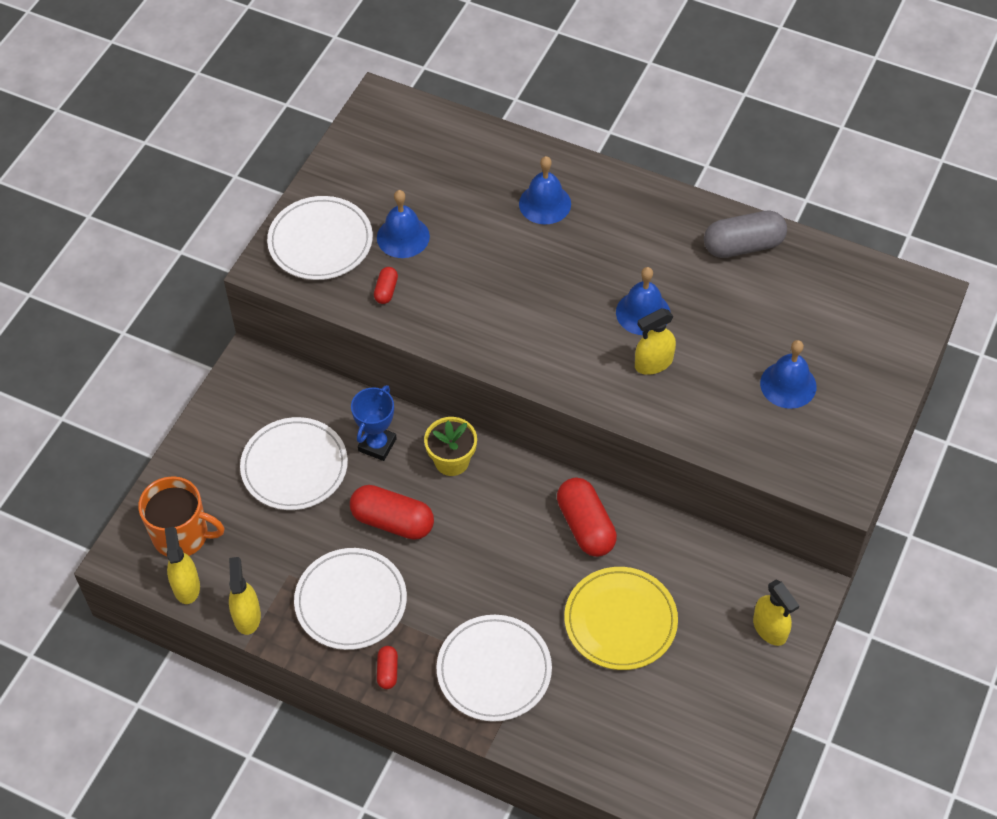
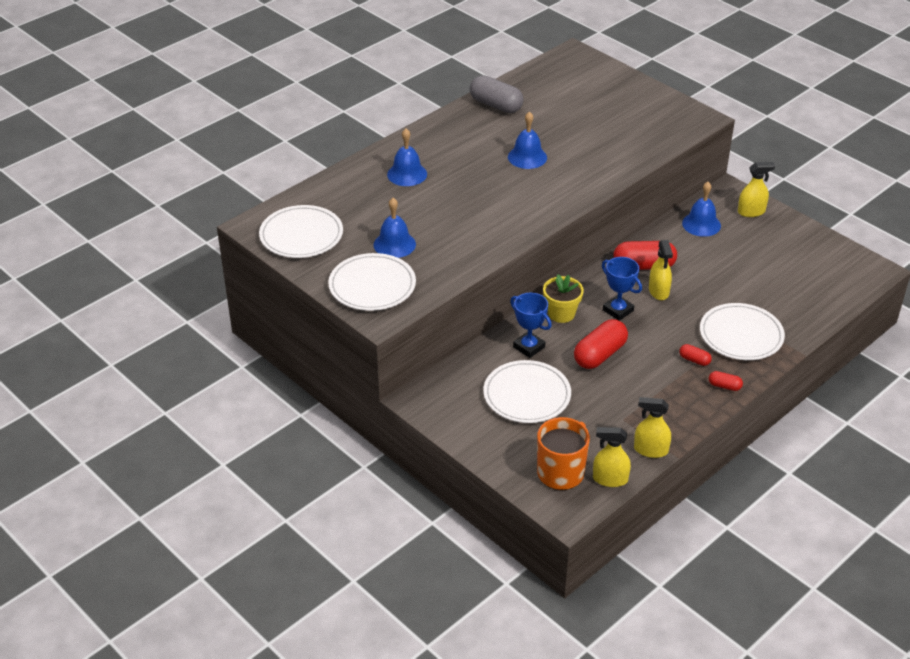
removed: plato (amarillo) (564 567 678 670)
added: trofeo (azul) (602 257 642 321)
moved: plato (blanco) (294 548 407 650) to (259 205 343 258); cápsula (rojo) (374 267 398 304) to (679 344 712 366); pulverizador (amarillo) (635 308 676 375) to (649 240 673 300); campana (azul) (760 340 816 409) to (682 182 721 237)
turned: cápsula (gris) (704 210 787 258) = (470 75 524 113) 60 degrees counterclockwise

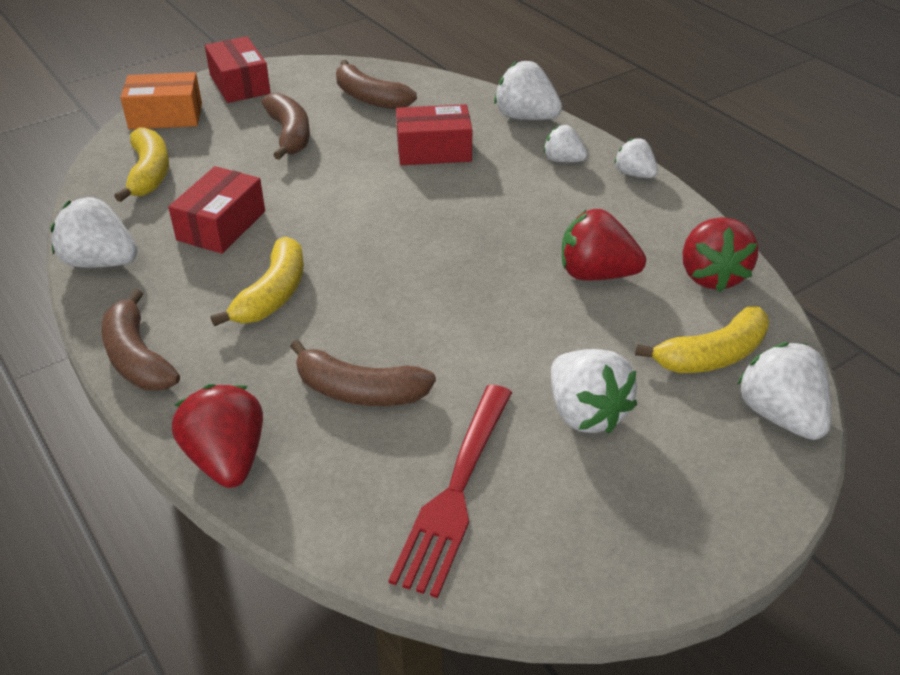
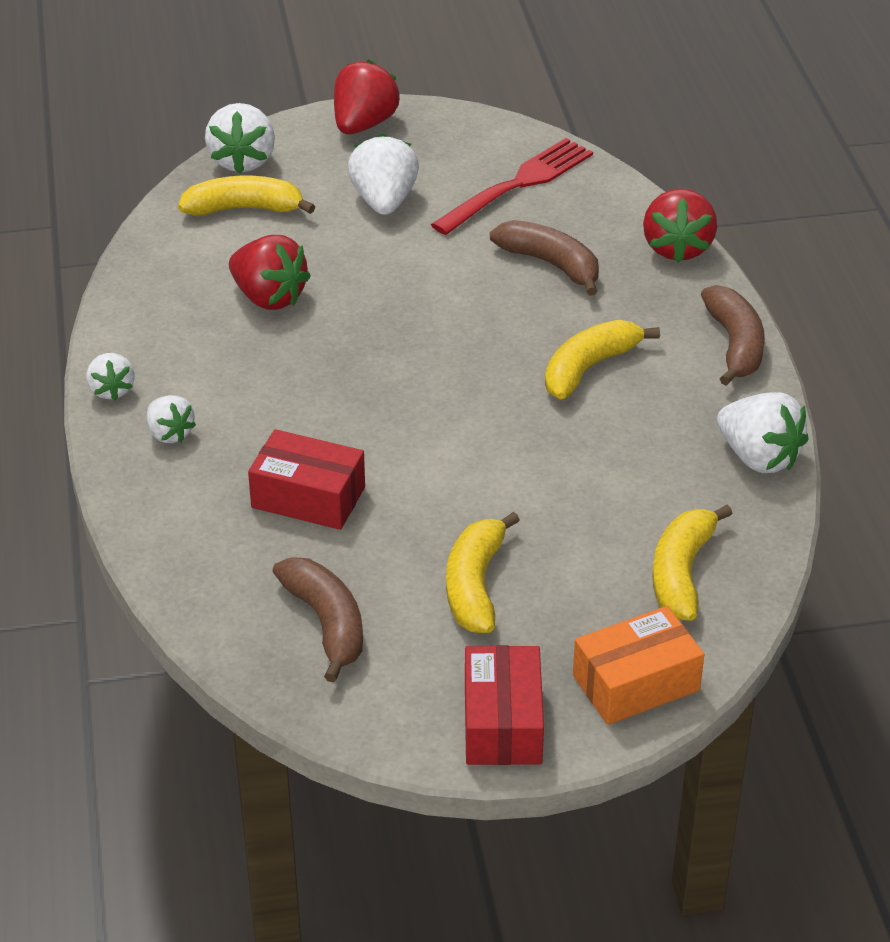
removed: caja (rojo) (168 166 265 254); fresa (blanco) (494 61 562 120)
moved: fresa (rojo) (683 217 758 292) to (334 60 400 134)
recoloured: plátano (marrón) (261 93 310 160) to plátano (amarillo) (446 512 520 633)
turned: caja (naranja) (120 72 202 130) = (573 606 704 725) 45 degrees counterclockwise

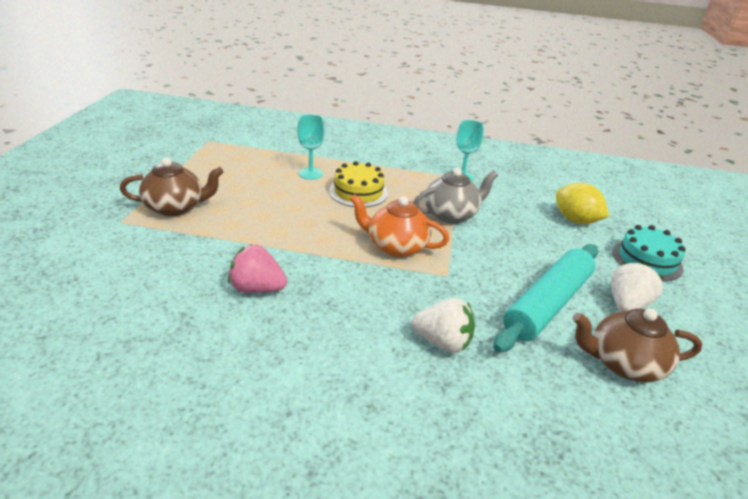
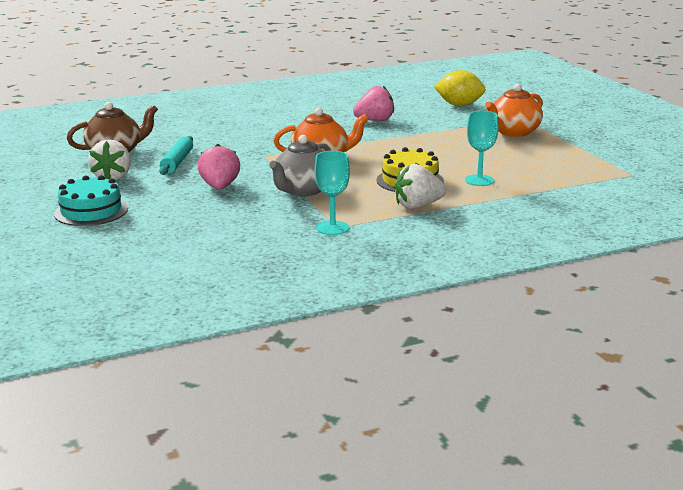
added: fresa (rosa) (198 144 240 189)
moved: fresa (blanco) (411 298 475 353) to (394 164 446 209); limón (amarillo) (556 183 609 224) to (434 70 486 106)
recoloured: tetera (marrón) (120 158 224 216) to tetera (naranja) (485 84 543 137)
resized: rodillo (turquesa) (493 244 598 353) = (159 136 193 175) x0.57

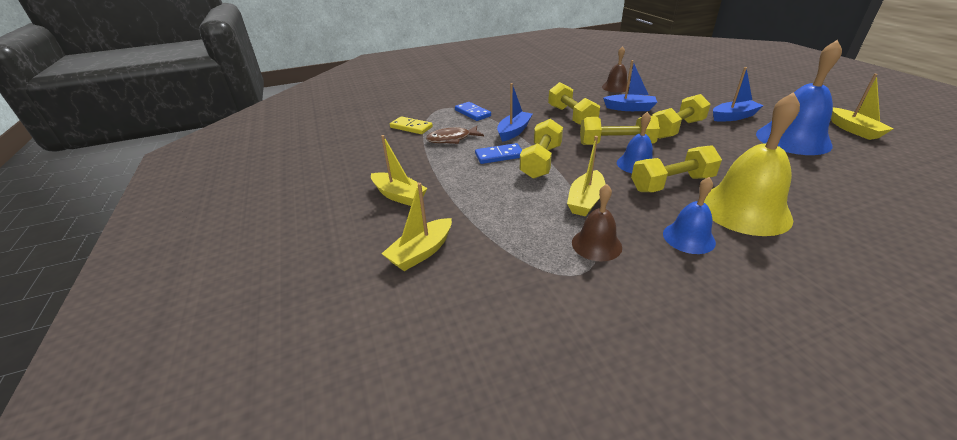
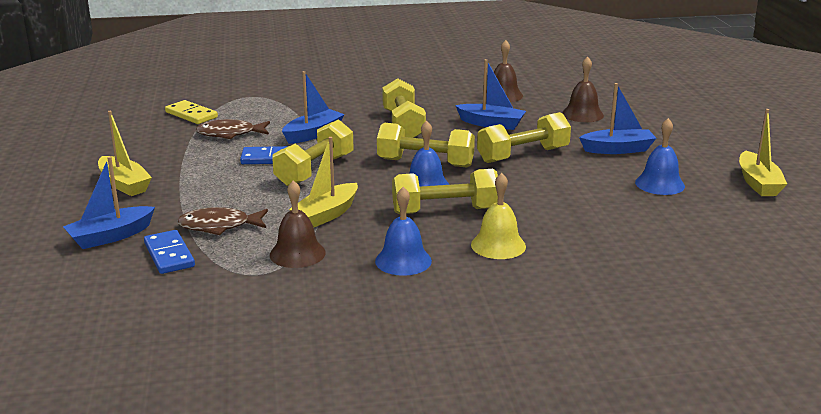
added: pez (marrón) (177 207 268 235); campana (marrón) (562 57 604 122)
moved: ficha de dominó (azul) (455 102 491 121) to (144 230 195 274)
recoloured: barco (amarillo) (381 183 452 271) to barco (azul) (63 156 155 249)
resized: campana (amarillo) (704 92 800 236) = (471 173 526 259) x0.55; campana (azul) (756 40 842 155) = (635 118 685 195) x0.55

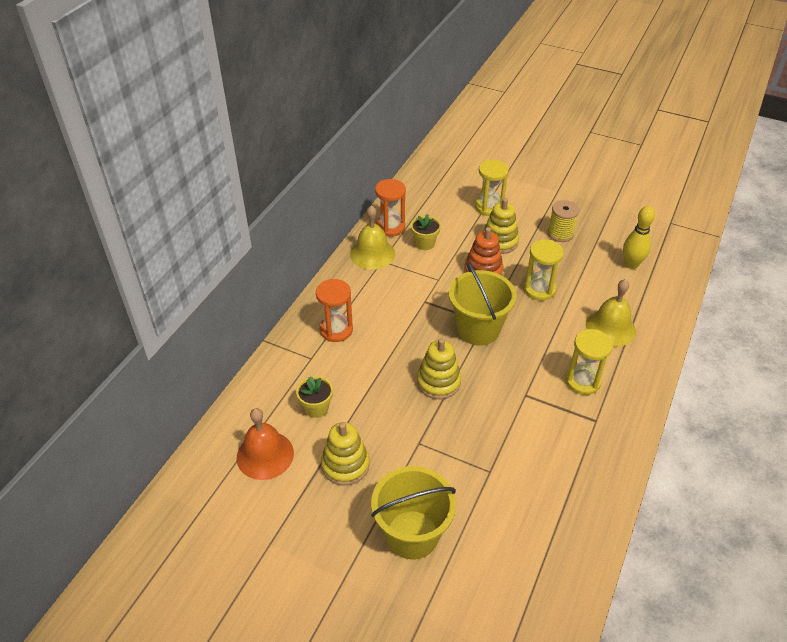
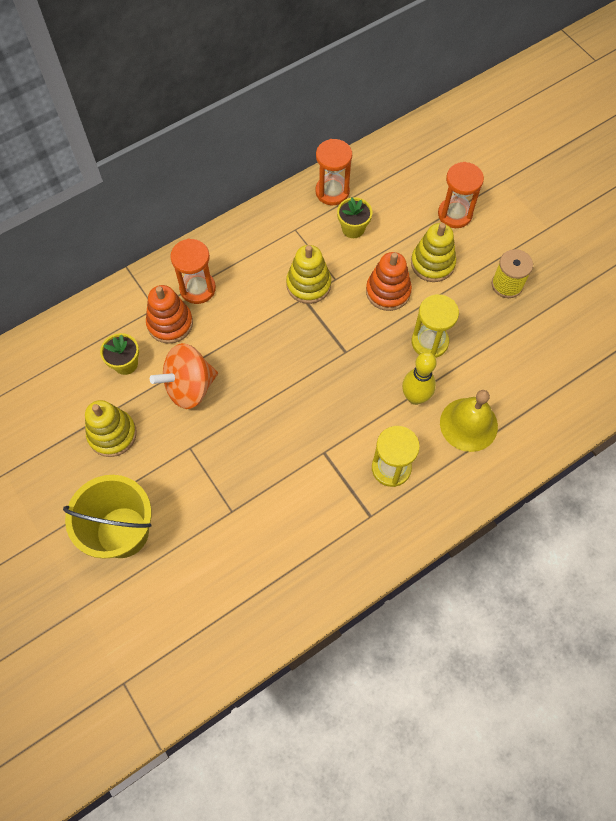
removed: campana (naranja) (237 408 294 480); campana (amarillo) (350 205 395 270); balde (amarillo) (449 262 517 346)
added: juguete apilable (naranja) (146 285 193 344); peonza (naranja) (150 343 218 409)
moved: juguete apilable (amarillo) (417 338 461 399) to (286 245 331 304); bolo (amarillo) (623 206 655 269) to (402 352 437 405)
recoloured: reloj de arena (amarillo) (475 160 509 216) to reloj de arena (naranja) (438 162 484 228)

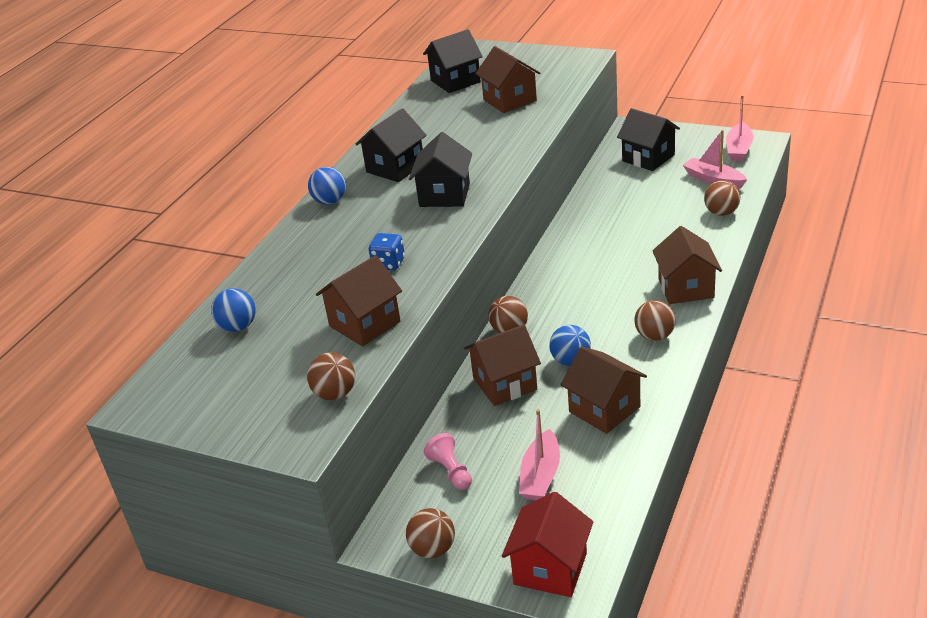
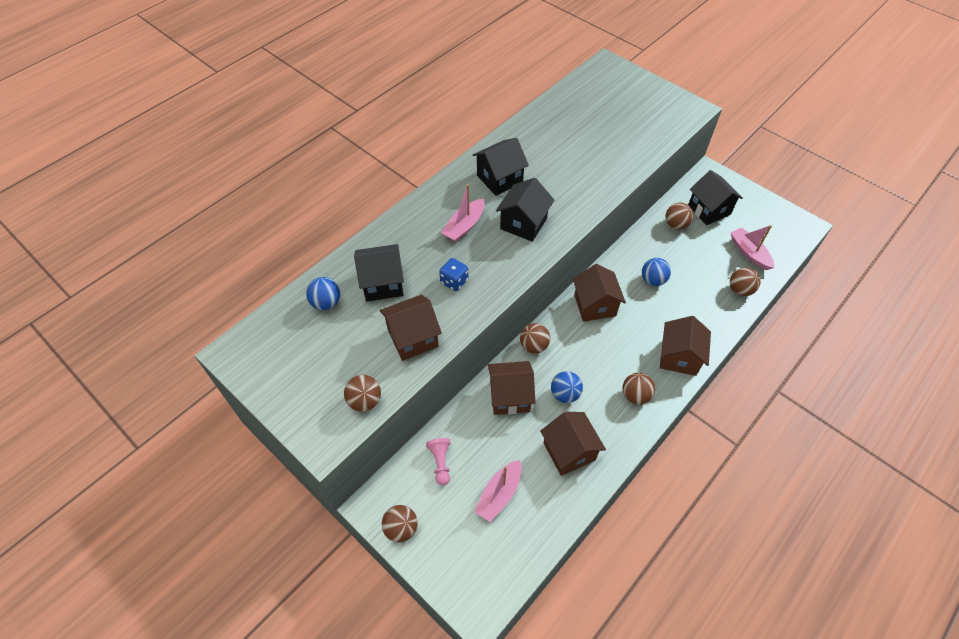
removed: casa (rojo) (502 492 593 597)
added: pelota (marrón) (665 203 693 230)
moved: pelota (azul) (308 167 346 204) to (642 258 671 286); casa (negro) (423 29 483 93) to (354 244 404 301); casa (marrón) (475 46 540 113) to (573 264 626 322); barco (rosa) (726 95 753 161) to (441 184 485 242)

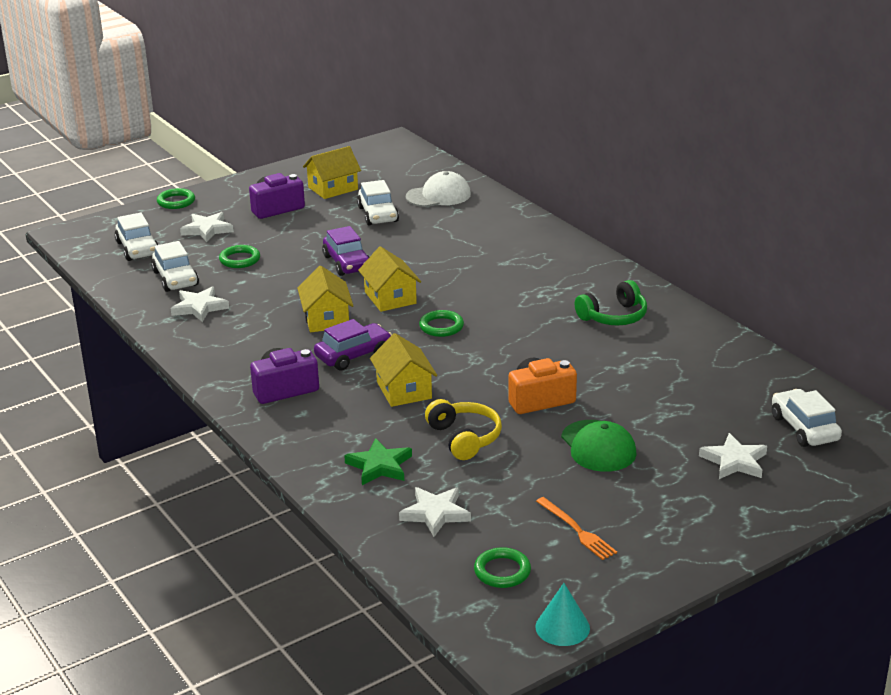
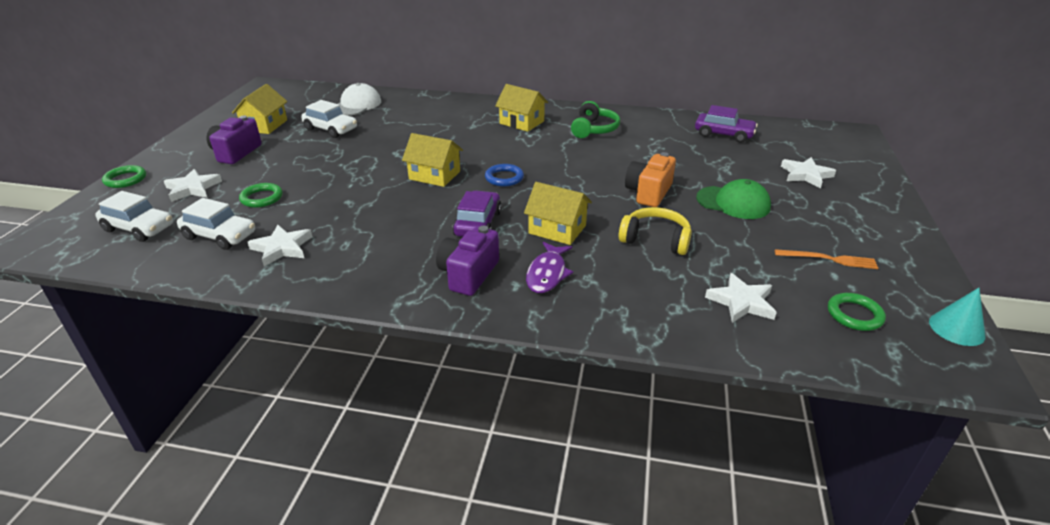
removed: estrella (verde) (344 438 412 485); coche (blanco) (772 389 842 447)
added: pez (morado) (526 242 573 293)
moved: casa (amarillo) (297 266 353 332) to (495 84 548 132); coche (morado) (322 226 369 276) to (695 105 758 143)
recoloured: anillo (verde) (419 310 464 337) to anillo (azul) (485 164 524 186)

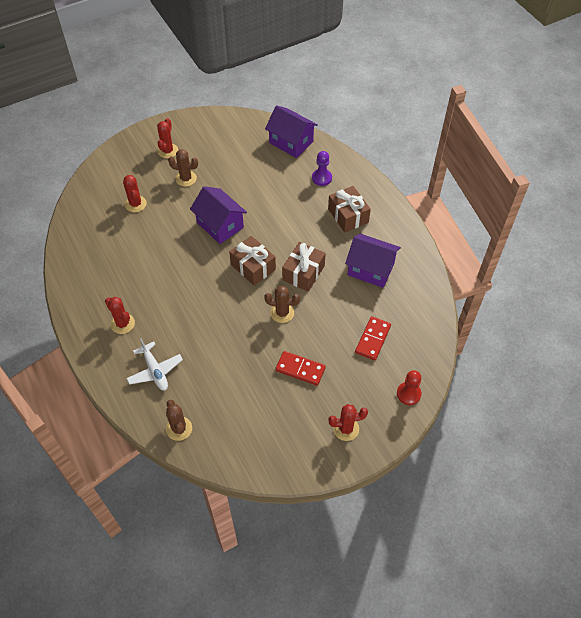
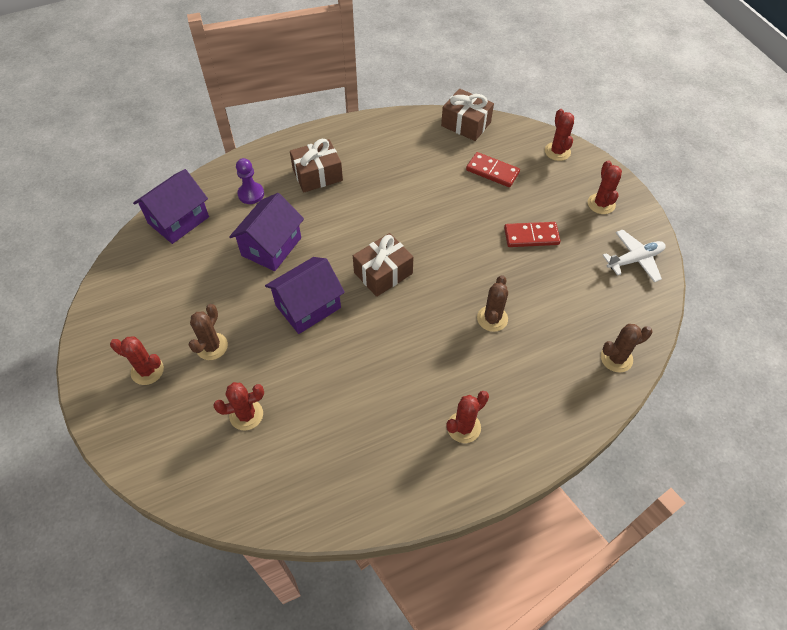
moved: avión (blanco) (126 338 183 391) to (602 230 665 282); cactus (marrón) (264 286 300 323) to (477 275 508 332); regalo (marrón) (282 242 326 292) to (441 89 494 141); casa (morado) (345 234 401 288) to (229 193 304 271)
replaced: peón (rojo) (397 370 422 405) to cactus (rojo) (545 109 574 161)
turned: ficha de dominó (rojo) (275 351 326 386) = (504 222 560 247) 60 degrees clockwise

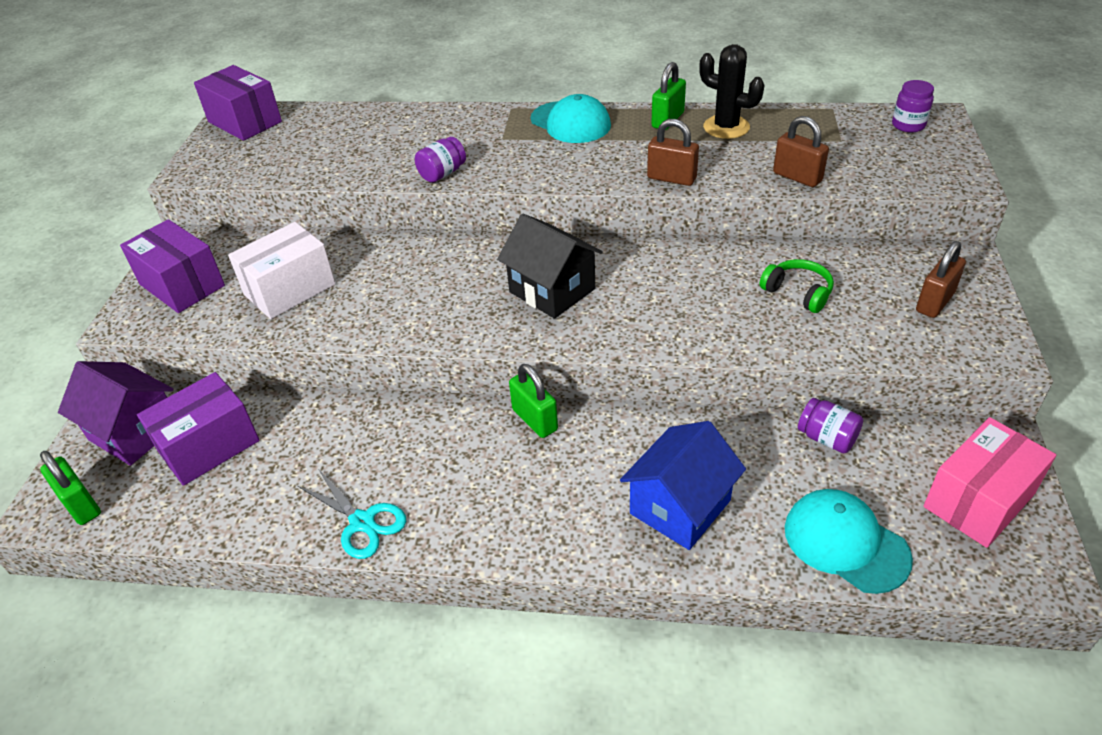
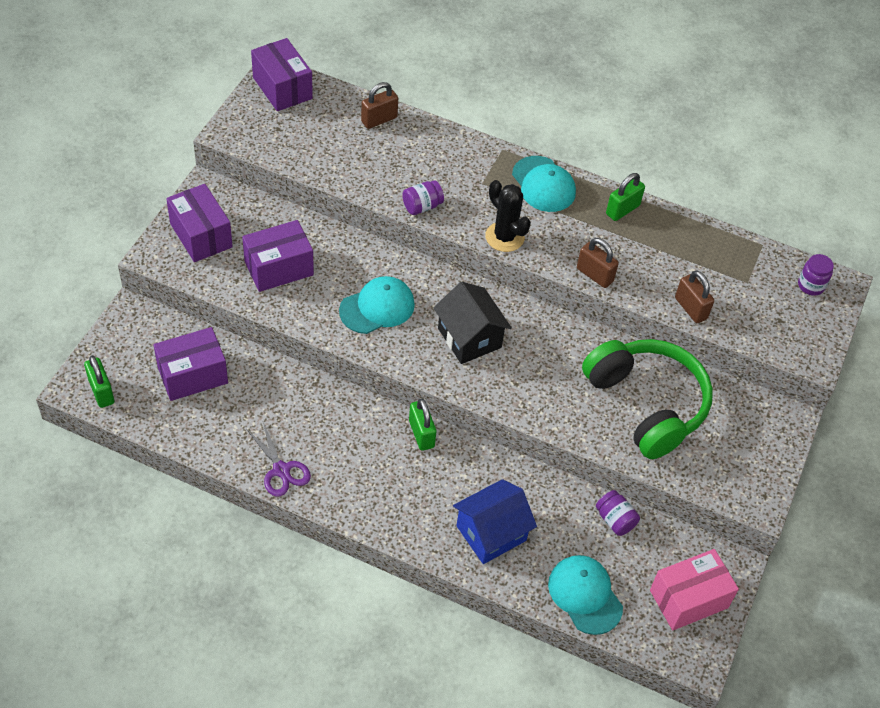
removed: casa (morado) (58 361 173 466)
added: gorra (turquesa) (339 276 415 334)
moved: cactus (negro) (699 44 765 139) to (485 180 531 252); candado (marrón) (916 241 966 318) to (361 82 398 129)
recoloured: caja (blanco) (228 222 335 319) to caja (morado) (242 220 314 292); tijeras (turquesa) (298 470 406 559) to tijeras (morado) (246 422 311 497)
resized: auriculares (verde) (759 259 834 313) = (582 339 713 459) x2.38

